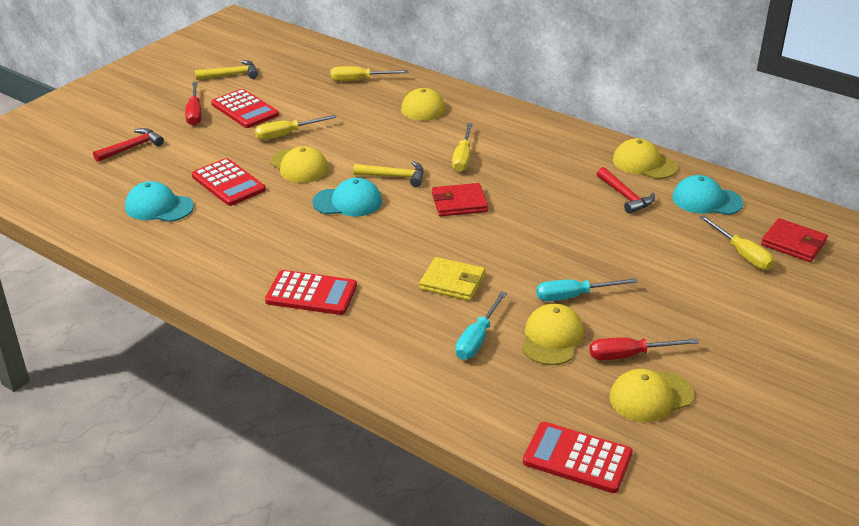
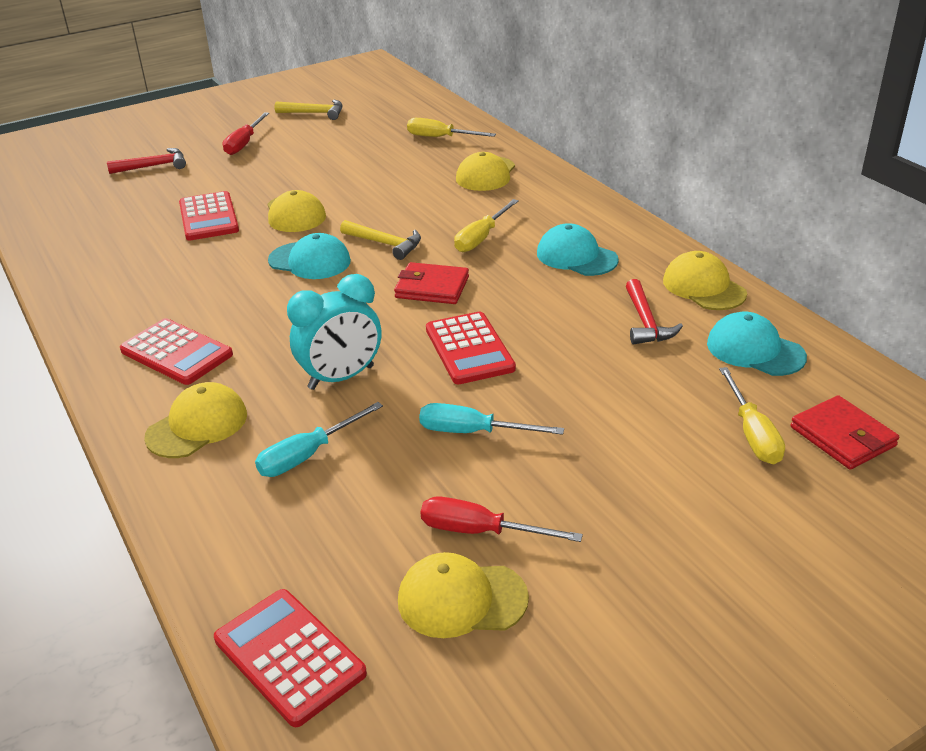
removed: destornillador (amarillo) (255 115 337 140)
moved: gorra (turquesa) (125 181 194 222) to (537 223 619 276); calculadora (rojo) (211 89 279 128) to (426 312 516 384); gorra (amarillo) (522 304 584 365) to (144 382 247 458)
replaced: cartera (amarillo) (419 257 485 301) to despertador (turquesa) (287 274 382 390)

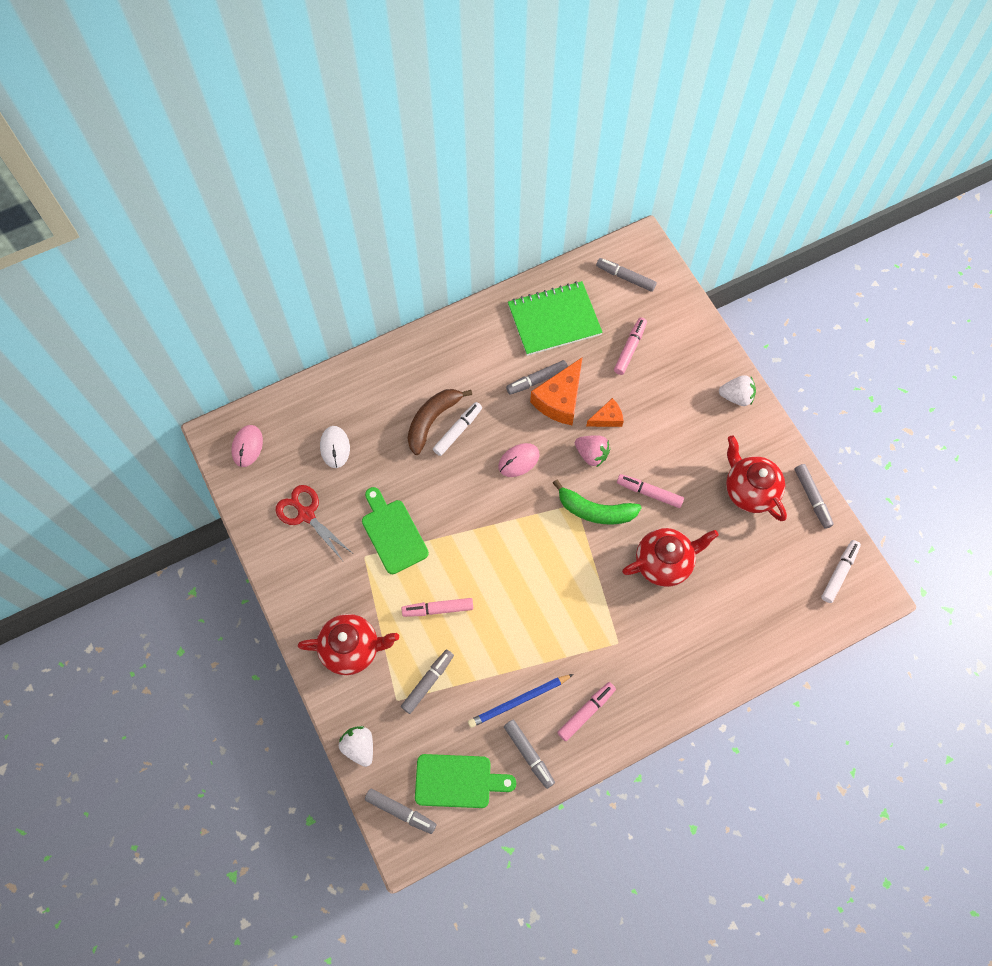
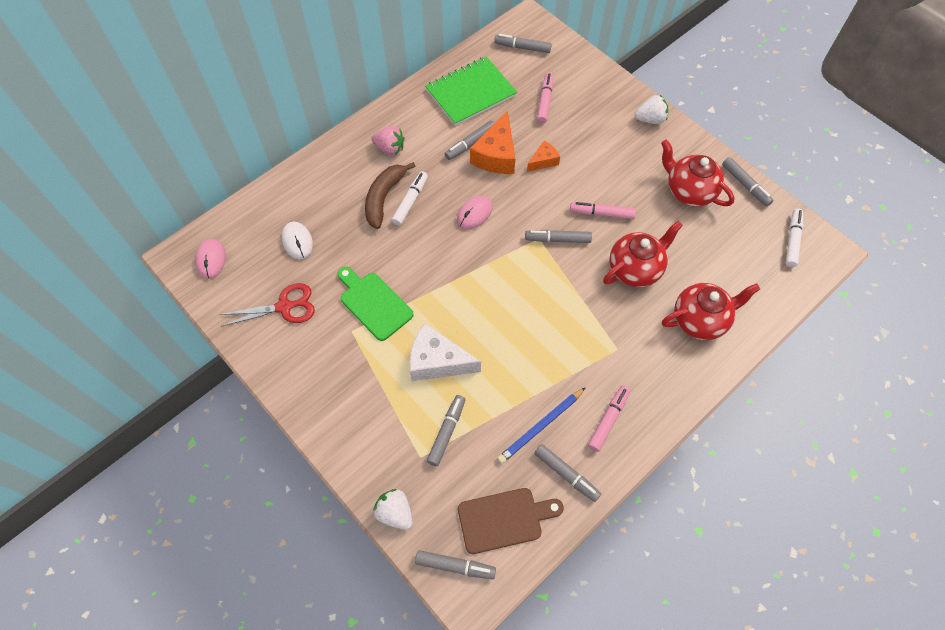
moved: tetera (rojo) (298 614 399 675) to (662 283 760 340); fresa (rosa) (575 435 610 467) to (371 126 405 155)
replaced: rotulador (rosa) (402 598 473 617) to queso (blanco) (409 323 481 381); plátano (verde) (553 479 642 525) to rotulador (gris) (525 230 592 243)
recoloured: tabla de cortar (verde) (415 754 516 808) to tabla de cortar (marrón) (458 488 564 554)
turned: tijeras (rojo) (276 485 352 561) = (219 283 315 326) 135 degrees clockwise

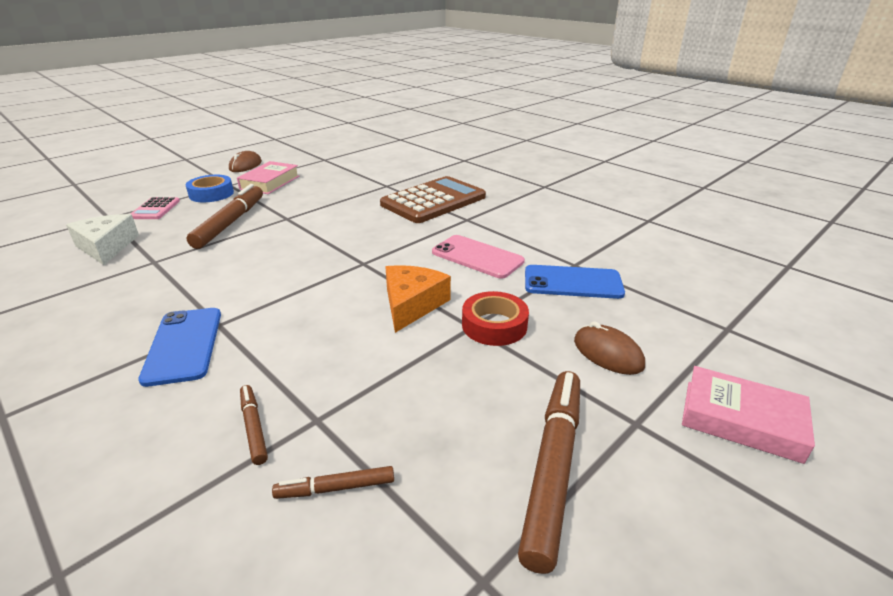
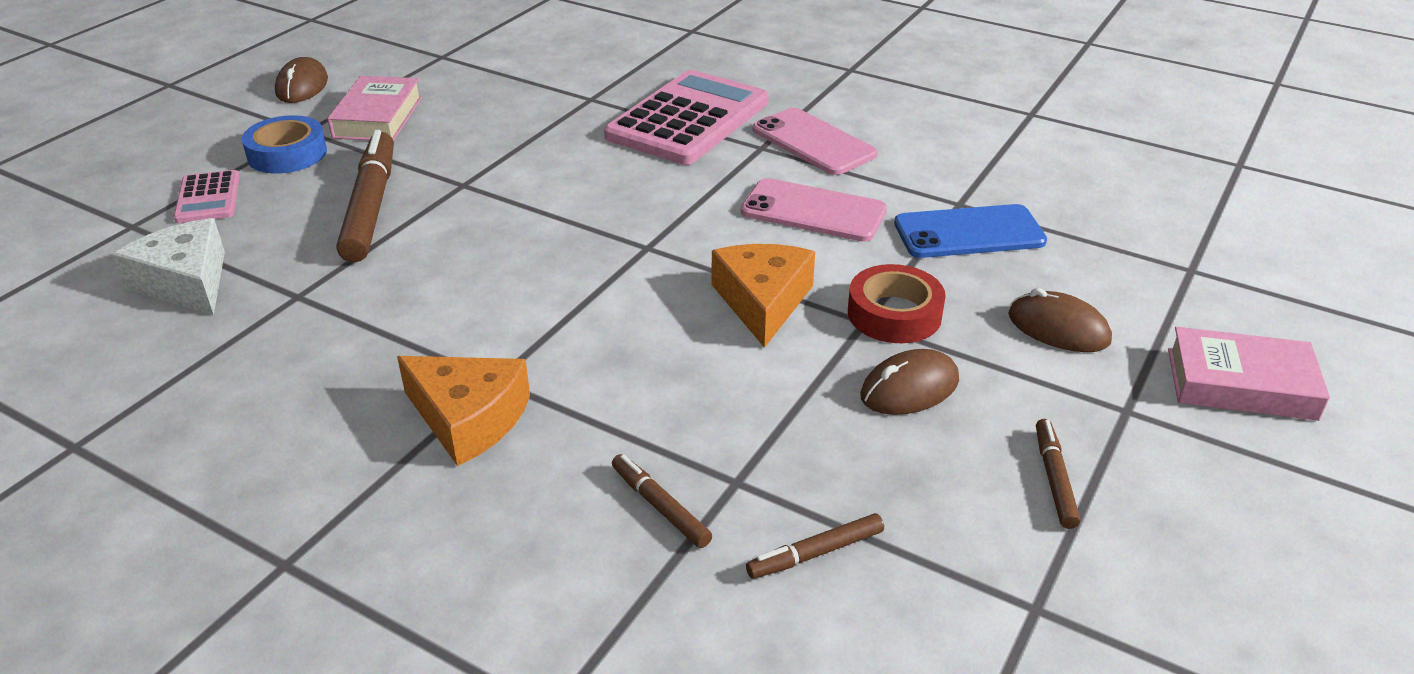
added: móvil (rosa) (753 108 877 175); ratón (marrón) (860 349 959 415)
replaced: móvil (azul) (138 308 221 387) to queso (naranja) (397 356 530 466)
recoloured: calculadora (marrón) (380 176 486 223) to calculadora (rosa) (604 70 769 165)
resized: rotulador (marrón) (518 371 580 574) = (1036 419 1080 529) x0.49

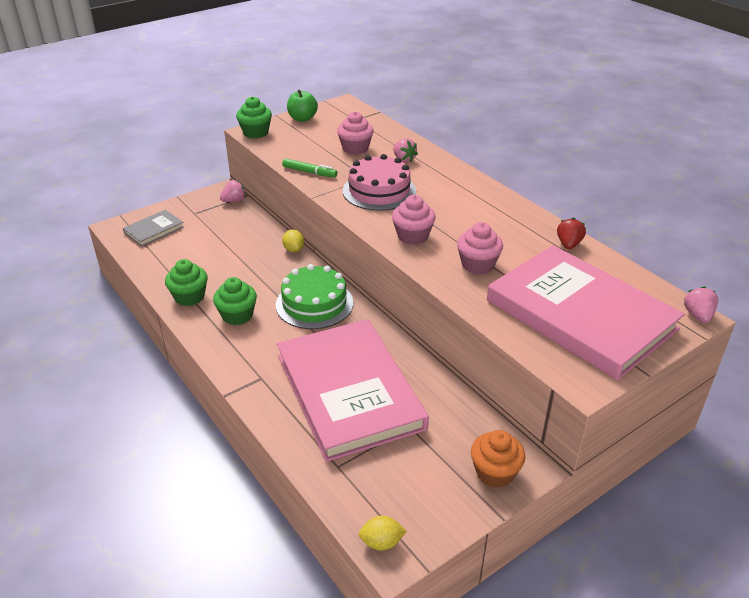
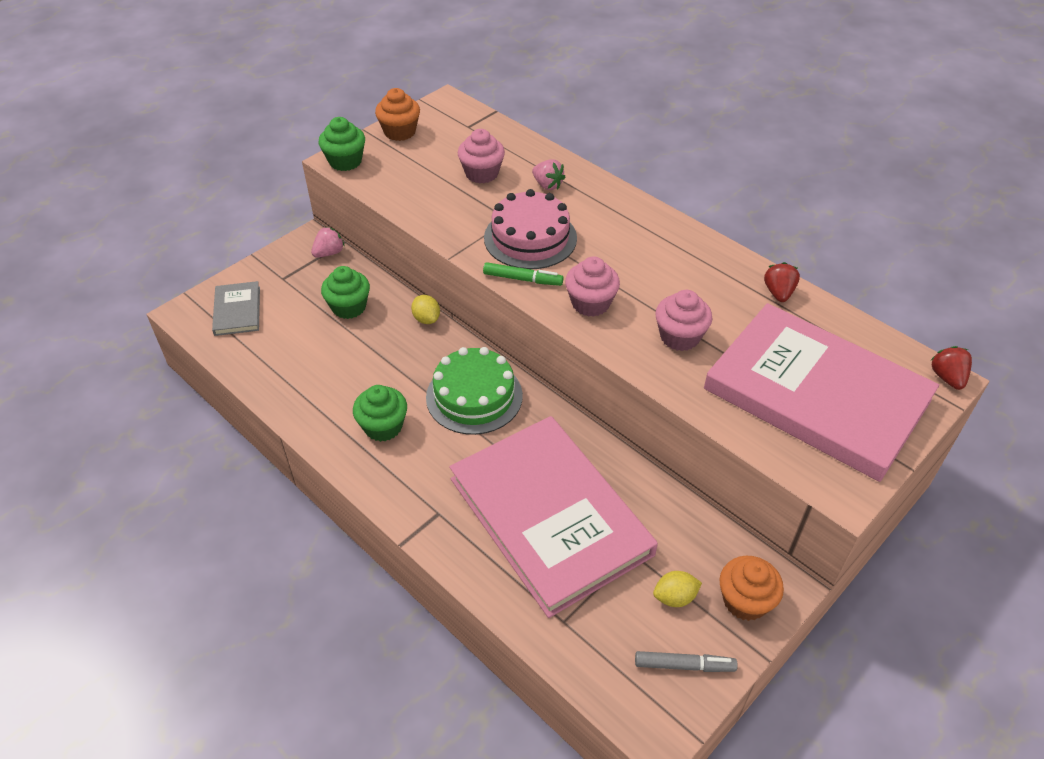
added: rotulador (gris) (635 651 738 672)
moved: magdalena (verde) (165 259 208 306) to (321 266 370 319); rotulador (verde) (282 158 337 178) to (483 262 564 286); limón (amarillo) (358 516 407 550) to (653 571 702 607)
replaced: manzana (verde) (287 89 318 122) to magdalena (naranja) (375 88 420 141)
recoloured: fresa (rosa) (684 286 718 323) to fresa (rojo) (930 346 972 390)
turned: libro (gris) (123 210 184 247) = (212 281 260 336) 45 degrees counterclockwise

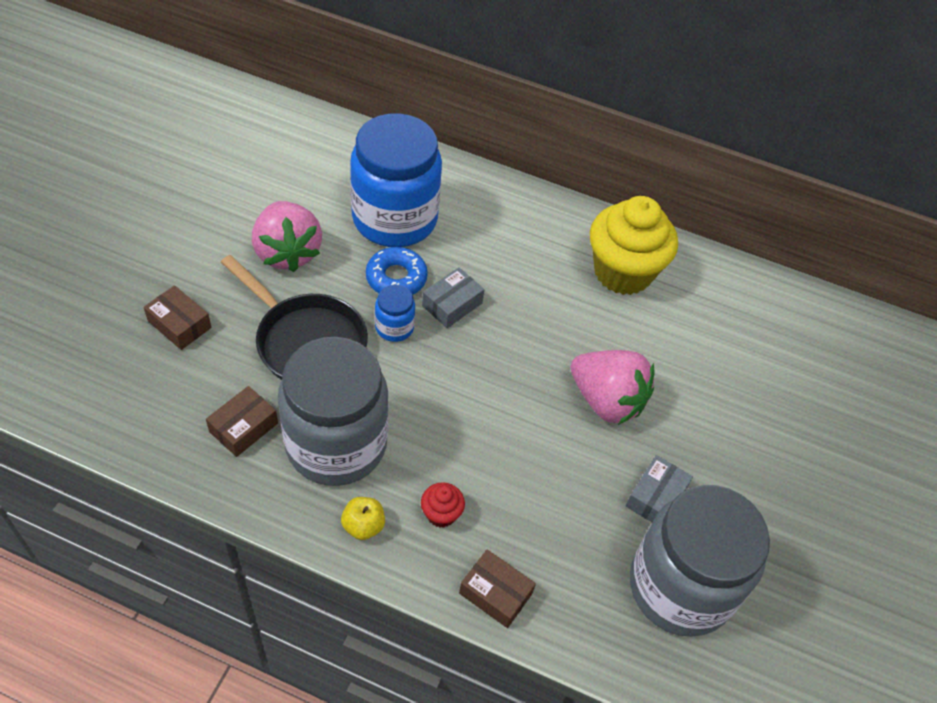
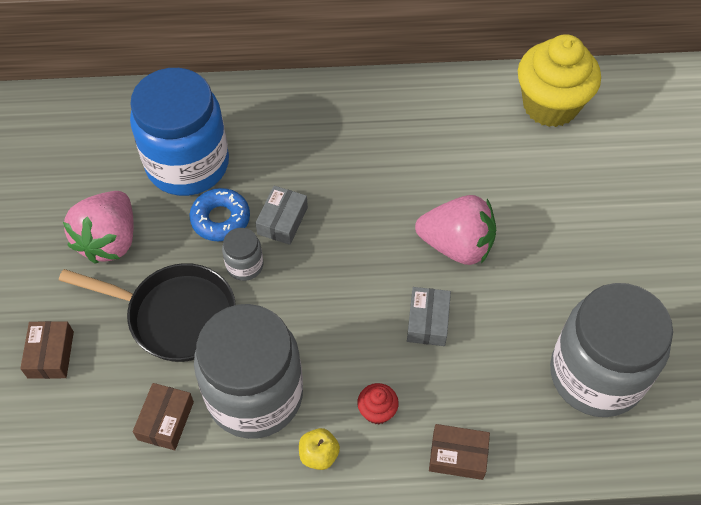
moved: magdalena (amarillo) (590 196 678 295) to (518 34 601 127); caja (gris) (626 455 693 522) to (407 287 451 346)
recoloured: tarro (azul) (375 285 415 342) to tarro (gris) (222 228 263 281)
turned: caja (marrón) (144 285 211 350) = (20 321 74 379) 75 degrees clockwise; fresa (rosa) (252 201 322 272) = (63 191 134 264) 60 degrees clockwise

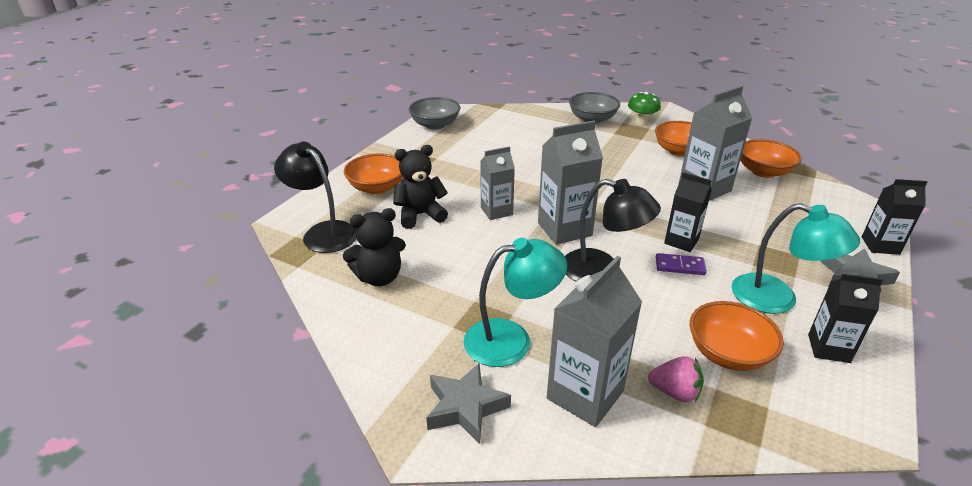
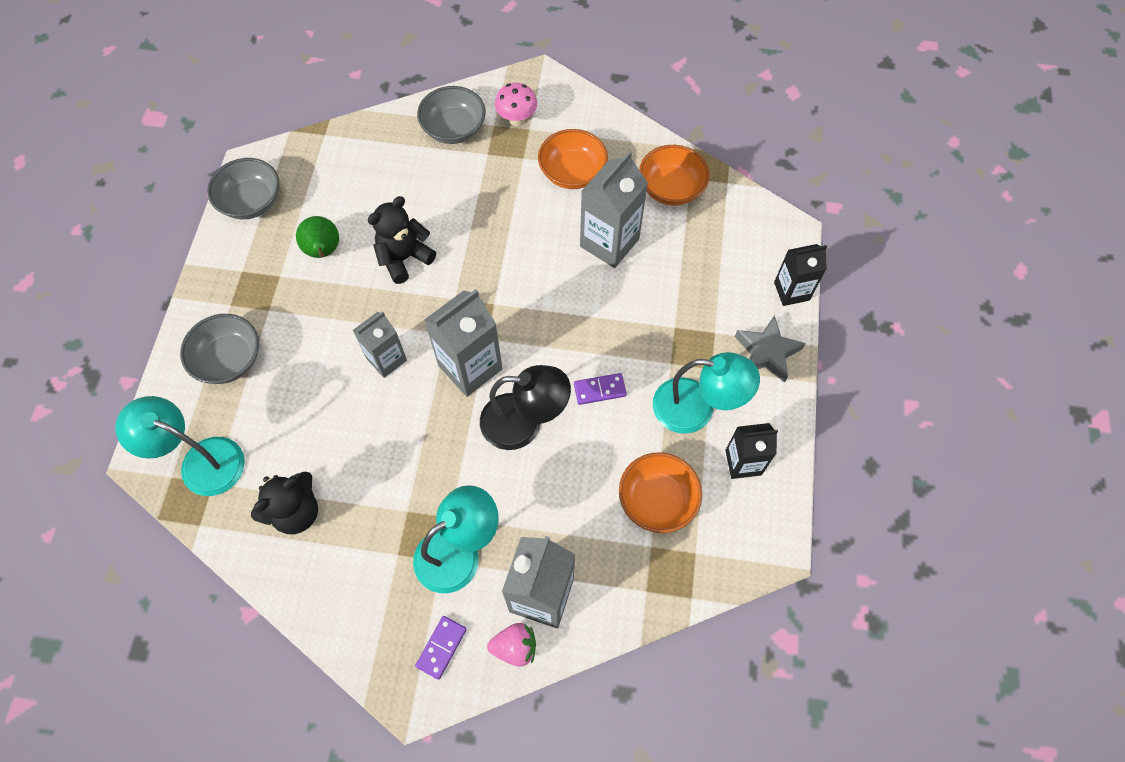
removed: cartón de leche (negro) (664 172 712 252)
added: pera (verde) (296 216 339 258)
moved: osito (negro) (393 145 448 229) to (368 196 436 284); fresa (rosa) (648 356 704 402) to (487 623 536 667)
replaced: estrella (gris) (426 363 511 444) to ficha de dominó (morado) (415 616 467 680)
recoloured: lámpara (negro) (274 142 356 253) to lámpara (turquesa) (115 396 245 496); cuenco (naranja) (344 153 403 194) to cuenco (gris) (180 314 259 384); seta (verde) (628 92 661 126) to seta (rosa) (495 83 537 126)

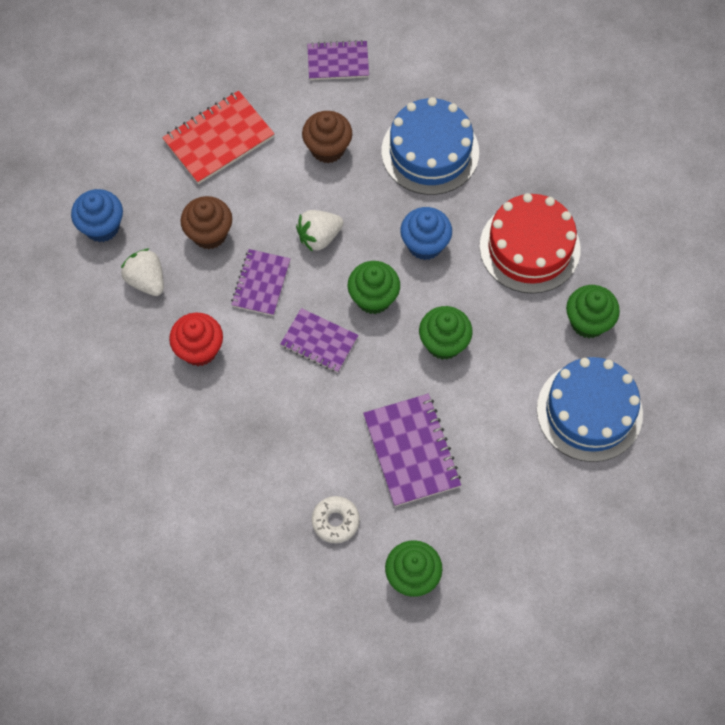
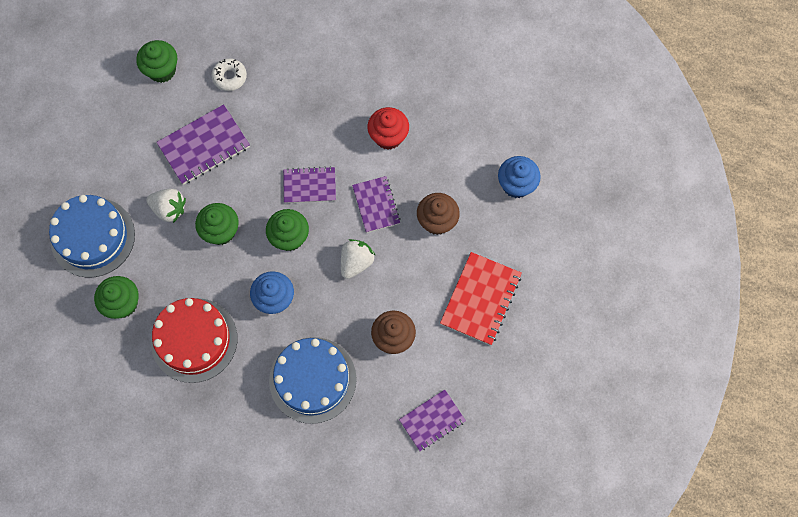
moved: fresa (blanco) (121 249 164 296) to (147 189 186 223)
turned: cuaderno (morado) (363 394 461 507) = (157 104 250 185) 75 degrees counterclockwise

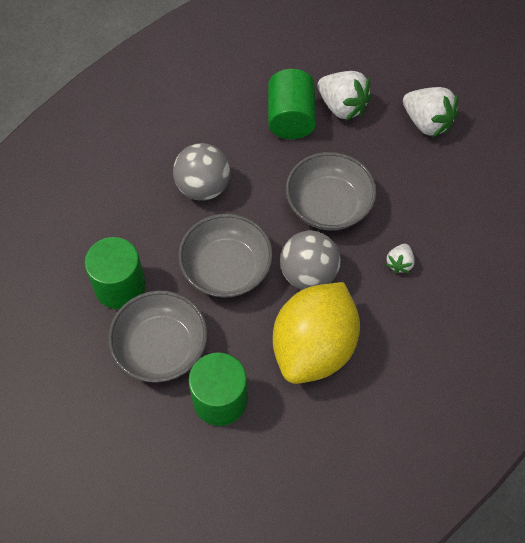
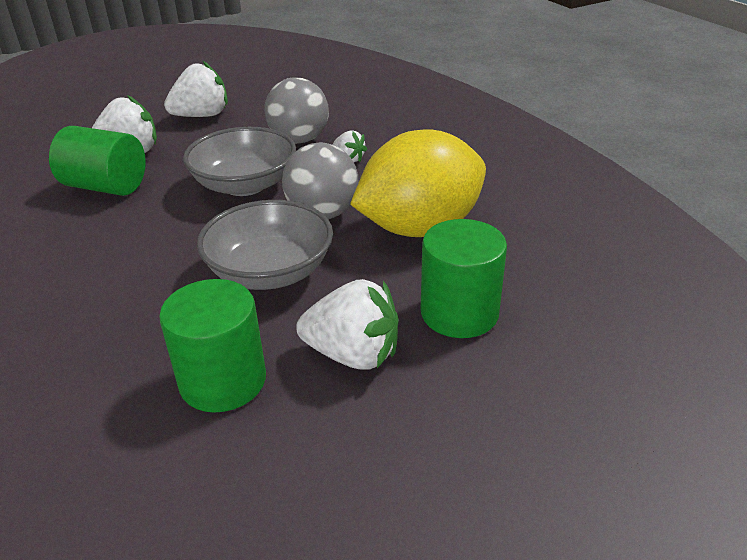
moved: pelota (gris) (173 143 230 201) to (264 77 329 143)
replaced: cuenco (gris) (108 291 208 383) to fresa (blanco) (296 279 399 370)
turned: limón (amarillo) (273 282 360 384) = (350 130 486 237) 75 degrees counterclockwise

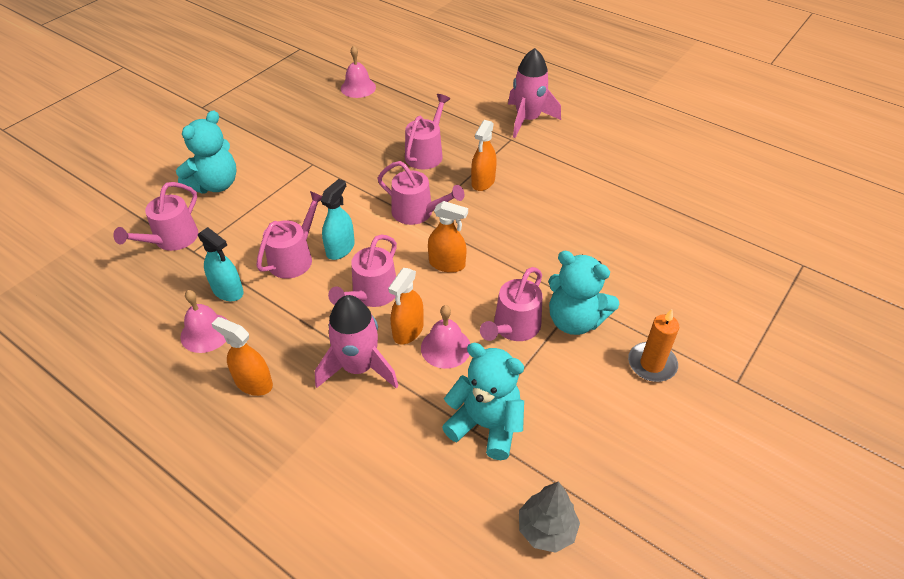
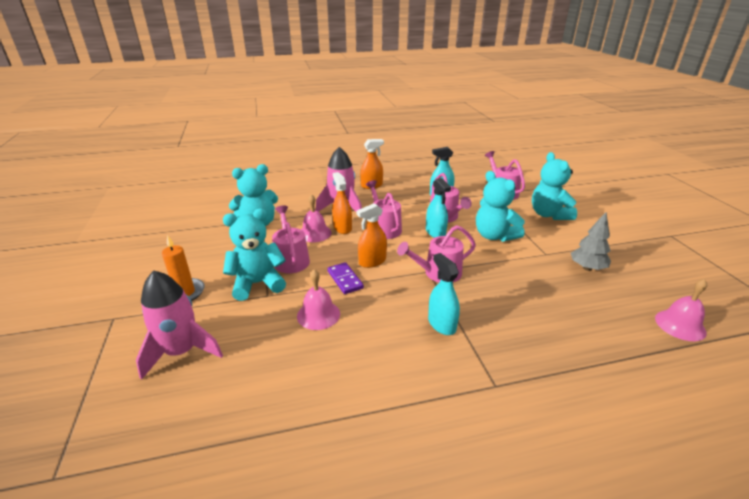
removed: regadera (rosa) (405 94 450 169)
added: ficha de dominó (morado) (327 262 364 294); osito (turquesa) (476 171 525 242)
moved: campana (rosa) (181 290 227 353) to (297 269 340 330); cohete (rosa) (508 48 561 138) to (136 270 223 380); árbol (gris) (519 481 580 553) to (571 212 611 271)
recoloured: pulverizador (naranja) (471 120 497 191) to pulverizador (turquesa) (428 253 460 335)

